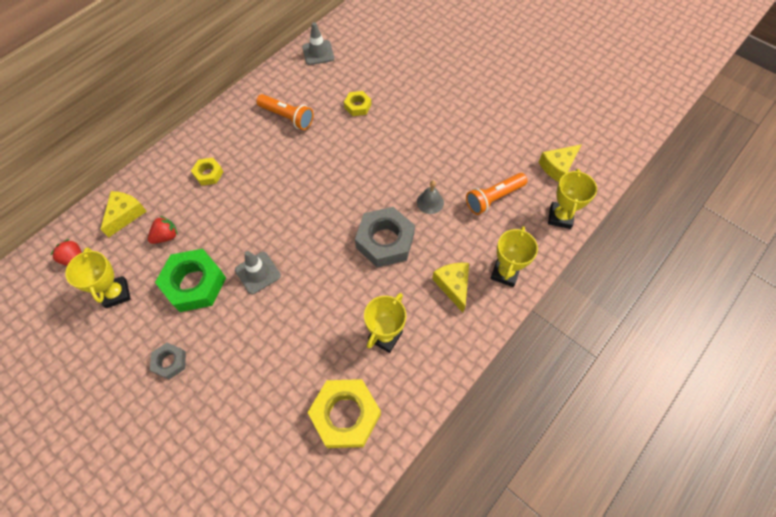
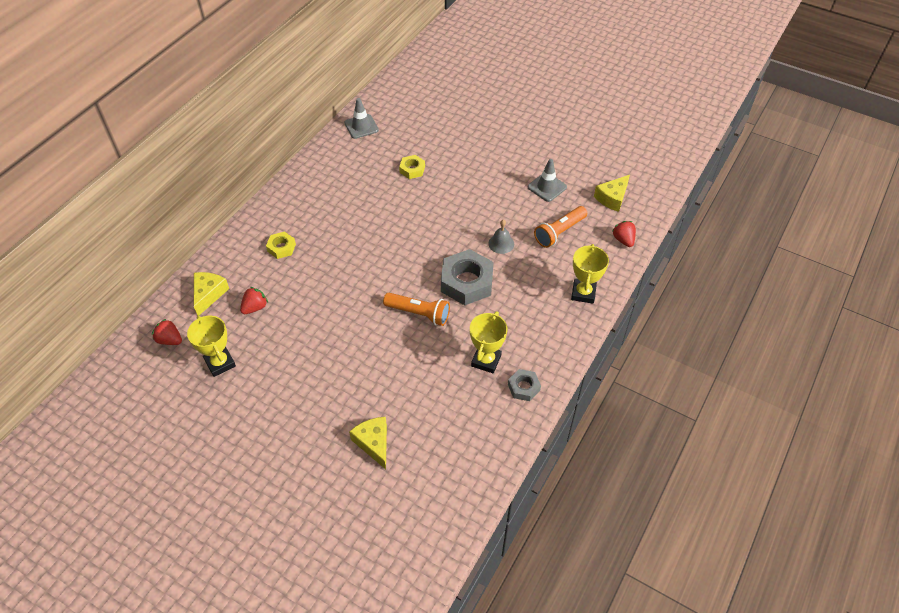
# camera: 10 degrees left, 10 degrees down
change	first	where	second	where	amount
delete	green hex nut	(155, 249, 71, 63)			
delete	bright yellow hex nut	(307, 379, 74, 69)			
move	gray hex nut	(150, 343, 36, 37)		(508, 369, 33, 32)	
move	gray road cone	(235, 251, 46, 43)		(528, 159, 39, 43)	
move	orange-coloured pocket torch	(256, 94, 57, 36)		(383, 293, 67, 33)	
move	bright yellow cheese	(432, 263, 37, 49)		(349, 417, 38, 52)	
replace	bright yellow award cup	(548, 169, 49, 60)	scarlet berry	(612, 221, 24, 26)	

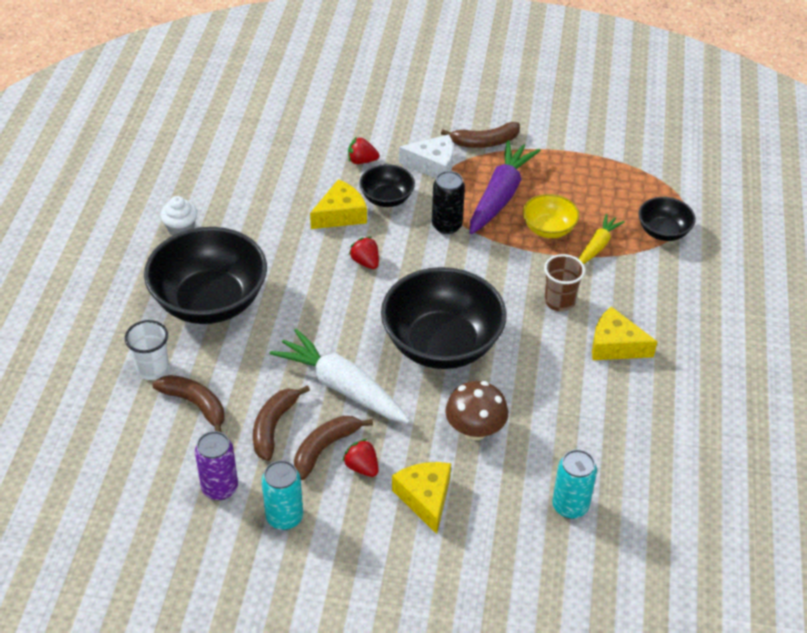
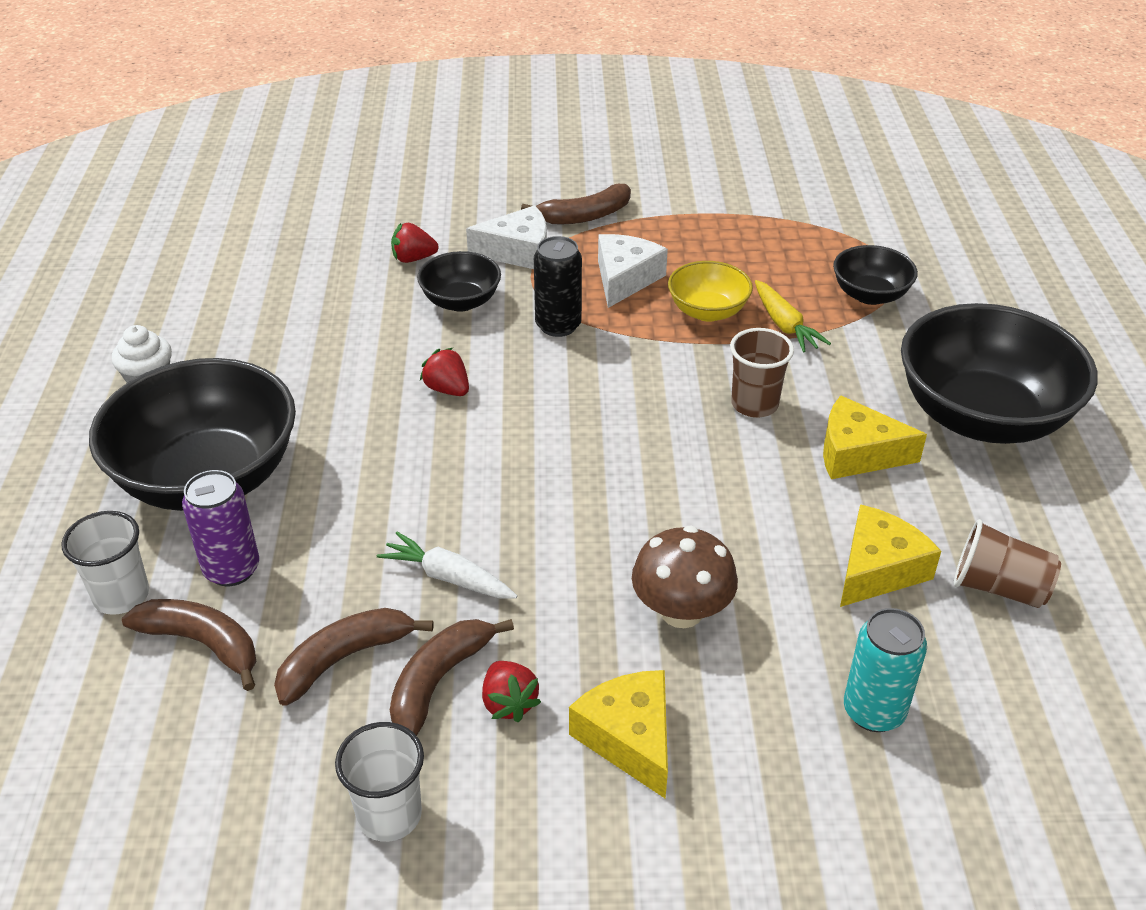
# camera: 10 degrees left, 5 degrees down
change	first	where	second	where	amount
insert			brown cup	(954, 519, 107, 89)	
move	royal purple tin	(195, 431, 43, 69)		(182, 470, 77, 116)	
move	bright yellow cheese	(310, 179, 57, 50)		(840, 504, 101, 103)	
move	jet-black serving bowl	(381, 267, 126, 102)		(901, 303, 197, 141)	
replace	teal tin	(262, 460, 41, 70)	pure white cup	(335, 722, 89, 120)	
replace	royal purple root vegetable	(470, 140, 71, 94)	pure white cheese	(598, 234, 70, 74)	
rotate	brown banana fruit	(253, 385, 57, 76)		(274, 608, 159, 98)	45 degrees clockwise
rotate	scarlet berry	(342, 439, 36, 38)		(482, 661, 59, 61)	150 degrees counterclockwise
rotate	bright yellow root vegetable	(578, 214, 47, 50)		(755, 280, 76, 73)	135 degrees clockwise
resize	pure white root vegetable	(270, 329, 140, 94)		(377, 532, 140, 67)	x0.55

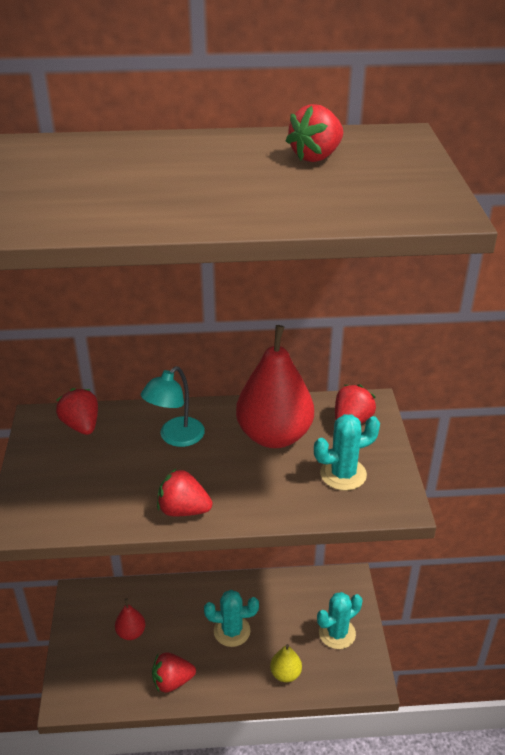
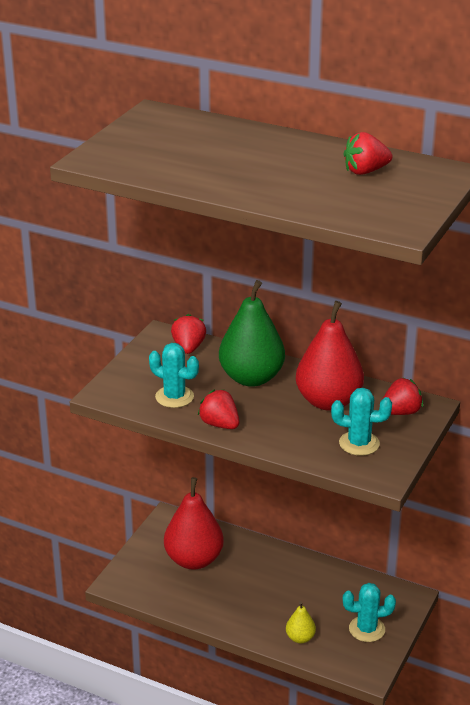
# camera: 30 degrees right, 5 degrees down
change	first	where	second	where	amount
delete	scarlet berry	(152, 652, 44, 41)			
move	teal saguaro cactus	(204, 590, 55, 57)		(149, 343, 50, 65)	
replace	teal lamp	(141, 366, 64, 81)	green pear	(219, 280, 66, 107)	
resize	scarlet pear	(115, 599, 30, 41)		(164, 477, 60, 92)	x2.12

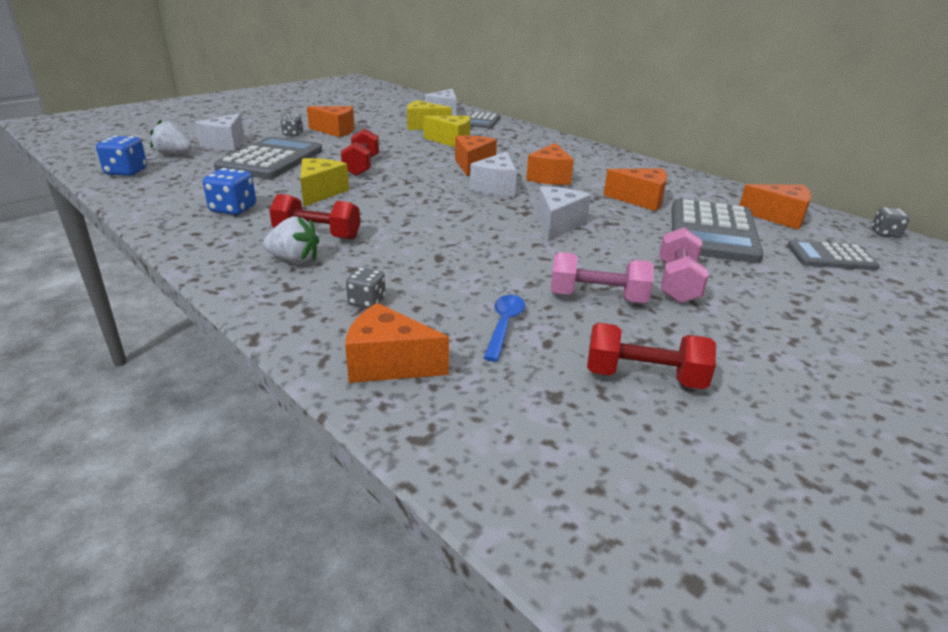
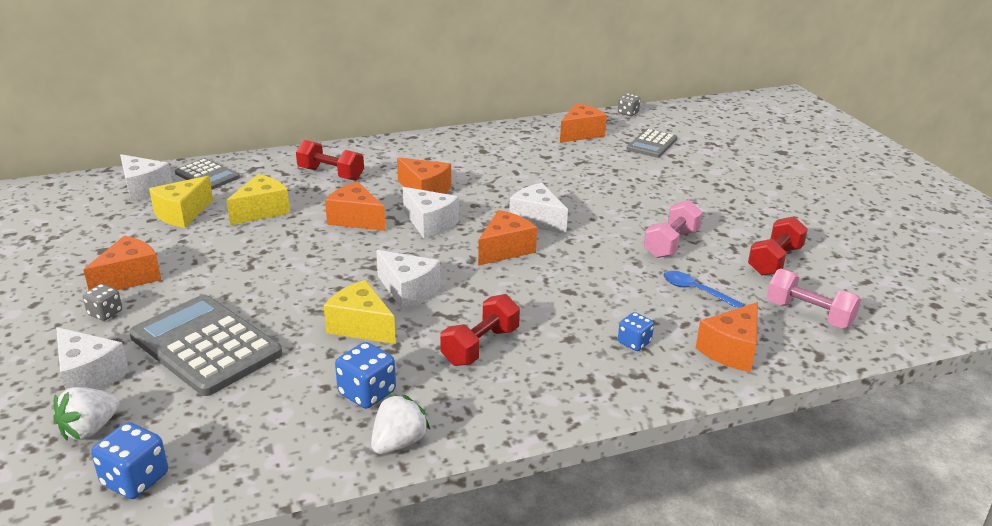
# camera: 65 degrees left, 0 degrees up
change	first	where	second	where	amount
delete	gray pocket calculator	(672, 199, 92, 64)			
insert			pure white cheese	(376, 250, 65, 60)	
move	pure white berry	(263, 216, 56, 48)		(371, 394, 59, 60)	
move	scarlet dumbbell	(341, 128, 38, 48)		(296, 140, 68, 41)	
move	orange-coloured cheese	(604, 168, 63, 43)		(478, 210, 59, 56)	
move	rosy dumbbell	(659, 227, 50, 76)		(767, 269, 94, 60)	
recolor	gray dice	(346, 267, 40, 41)	cobalt dice	(618, 312, 36, 39)	

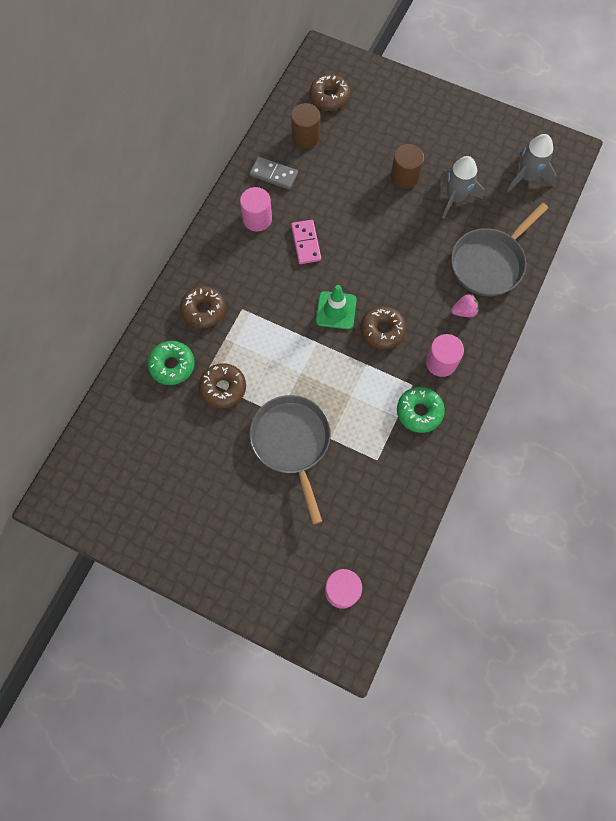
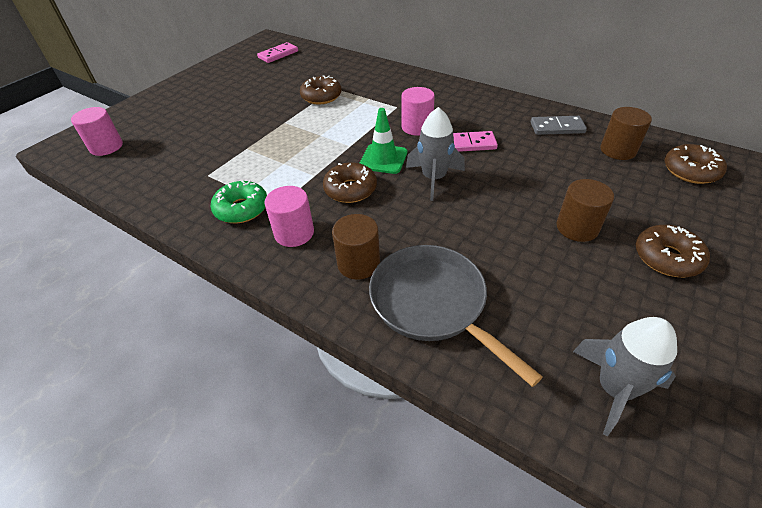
# camera: 100 degrees right, 25 degrees down
change	first	where	second	where	amount
delete	green glazed donut	(148, 341, 46, 44)			
delete	gray pan	(249, 395, 82, 129)			
insert			rosy domino	(257, 42, 41, 21)	
move	brown glazed donut	(180, 286, 46, 43)		(636, 225, 74, 52)	
move	rosy cylinder	(240, 187, 32, 45)		(401, 87, 34, 49)	
move	gray spaceship	(440, 156, 45, 63)		(406, 107, 59, 94)	
replace	rosy berry	(451, 294, 28, 23)	brown cylinder	(332, 214, 48, 66)	
rotate	gray domino	(250, 157, 48, 33)		(531, 116, 56, 19)	60 degrees clockwise

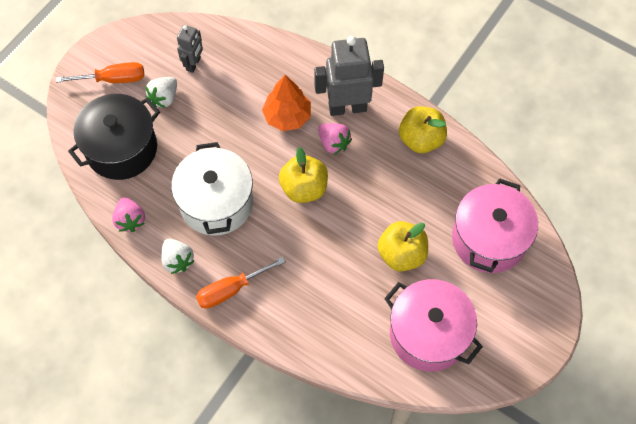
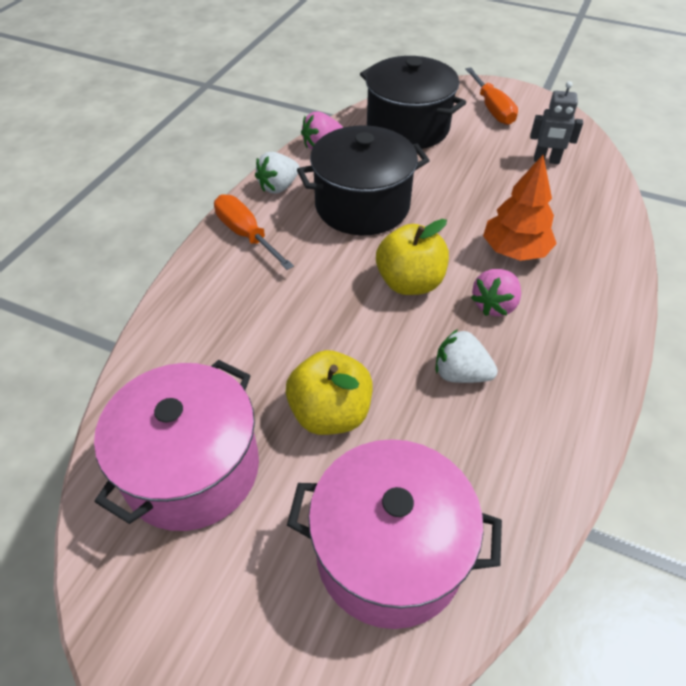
# camera: 80 degrees right, 15 degrees down
change	first	where	second	where	amount
delete	gray toy robot	(314, 36, 70, 80)			
delete	bright yellow apple	(399, 106, 48, 47)			
move	pure white berry	(146, 77, 31, 31)		(436, 329, 62, 54)	
recolor	pure white stockpot	(171, 142, 82, 94)	jet-black stockpot	(297, 125, 133, 110)	

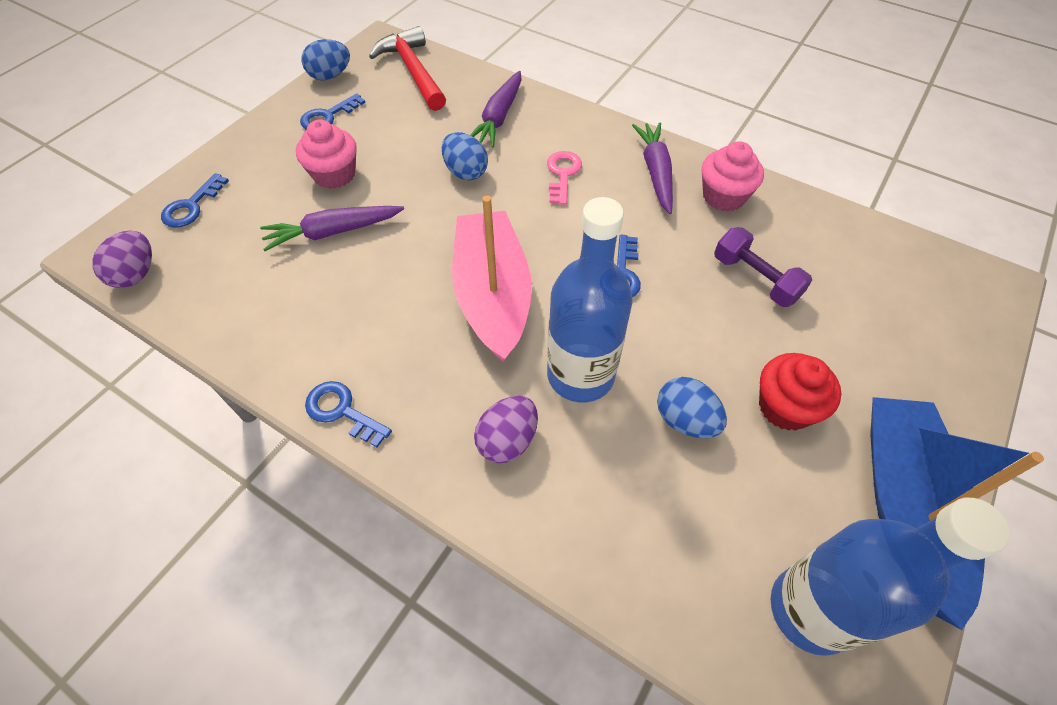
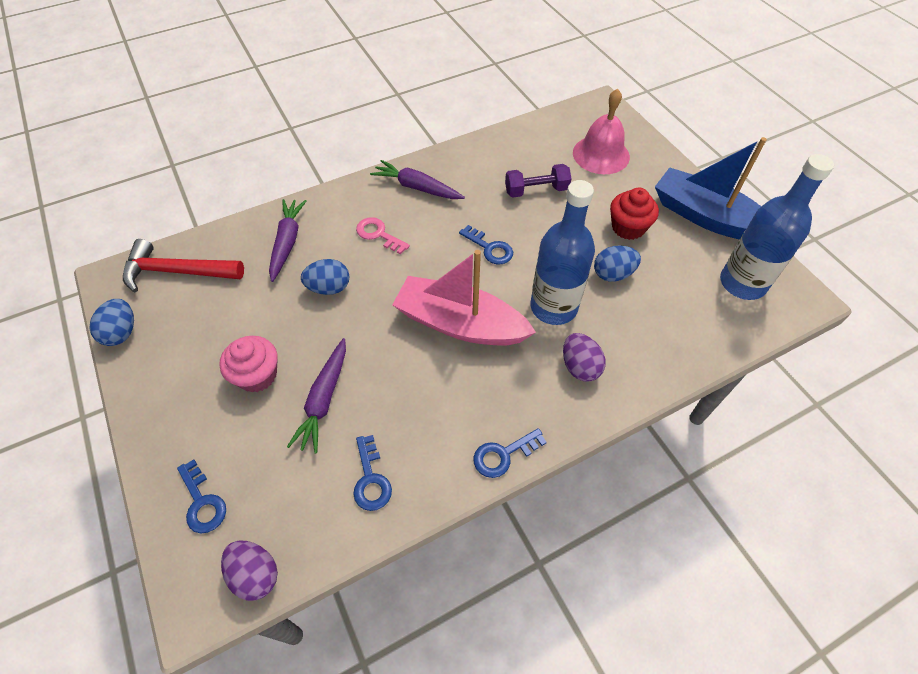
# camera: 60 degrees left, 0 degrees up
change	first	where	second	where	amount
delete	rosy muffin	(702, 141, 62, 70)			
insert			rosy bell	(573, 89, 57, 85)	
move	cobalt door key	(300, 93, 66, 37)		(353, 435, 39, 76)	
rotate	royal purple root vegetable	(470, 71, 52, 77)		(269, 199, 37, 83)	135 degrees counterclockwise

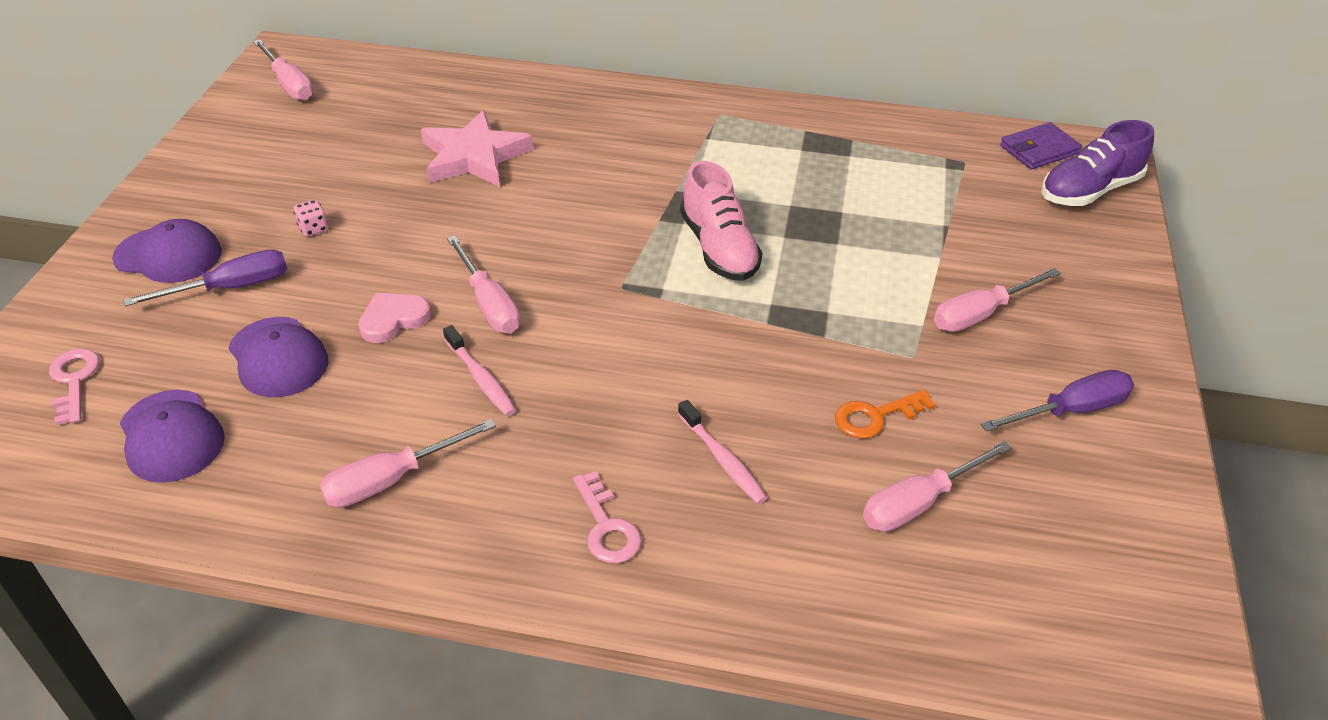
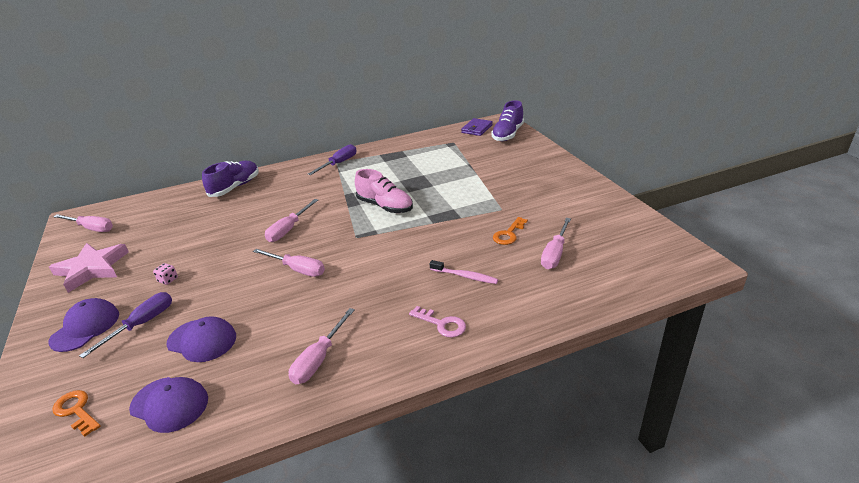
# camera: 30 degrees left, 10 degrees down
change	first	where	second	where	amount
delete	rosy heart shape	(358, 293, 73, 50)			
delete	rosy dental brush	(443, 325, 73, 91)			
insert			royal purple lace-up shoe	(202, 161, 57, 36)	
move	rosy star	(421, 110, 112, 77)		(49, 243, 80, 50)	
move	rosy hand screwdriver	(934, 268, 127, 64)		(265, 199, 53, 43)	
move	royal purple hand screwdriver	(981, 370, 153, 62)		(308, 144, 48, 31)	
recolor	rosy door key	(49, 349, 51, 76)	orange-coloured door key	(53, 390, 48, 47)	
rotate	royal purple baseball cap	(112, 219, 110, 64)		(48, 298, 71, 54)	45 degrees counterclockwise

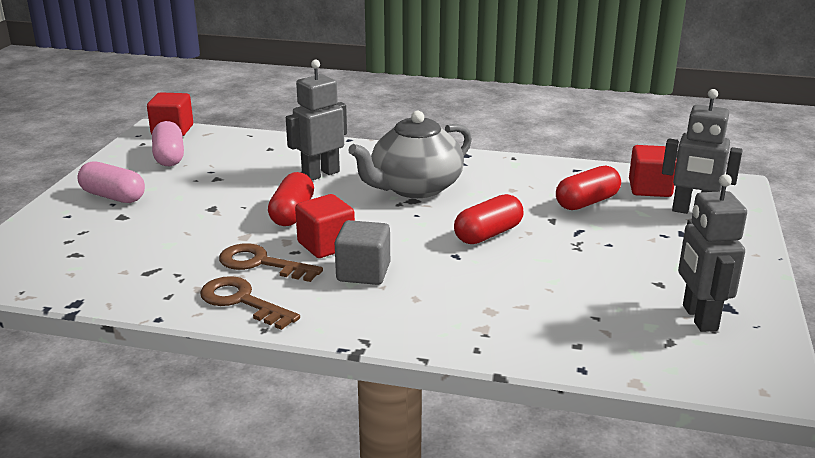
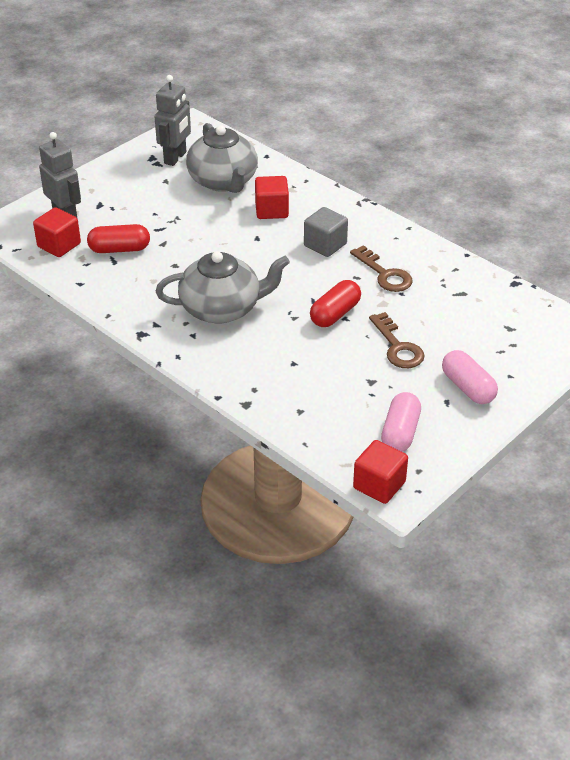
# camera: 150 degrees left, 15 degrees up
change	first	where	second	where	amount
delete	gray toy robot	(286, 60, 61, 120)			
delete	scarlet pill shape	(454, 194, 70, 50)			
insert			gray china teapot	(186, 123, 72, 70)	
move	brown door key	(200, 276, 100, 54)		(369, 312, 56, 56)	
move	scarlet solid cube	(295, 194, 60, 64)		(255, 176, 34, 43)	

